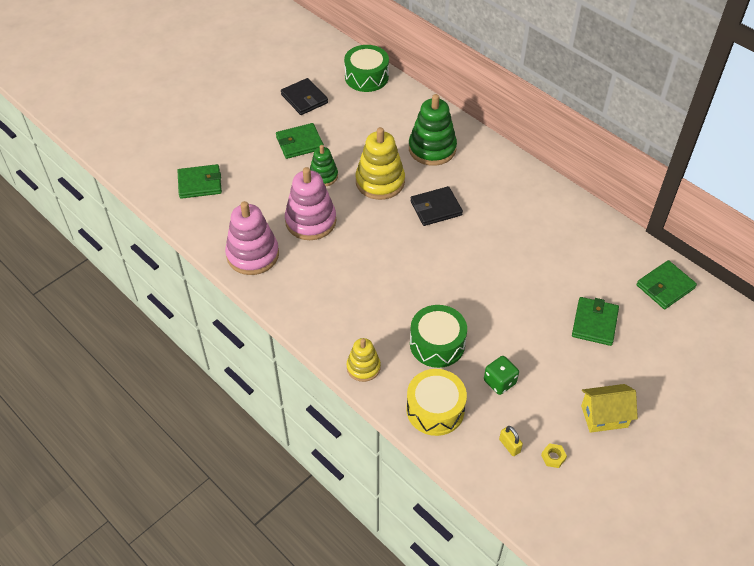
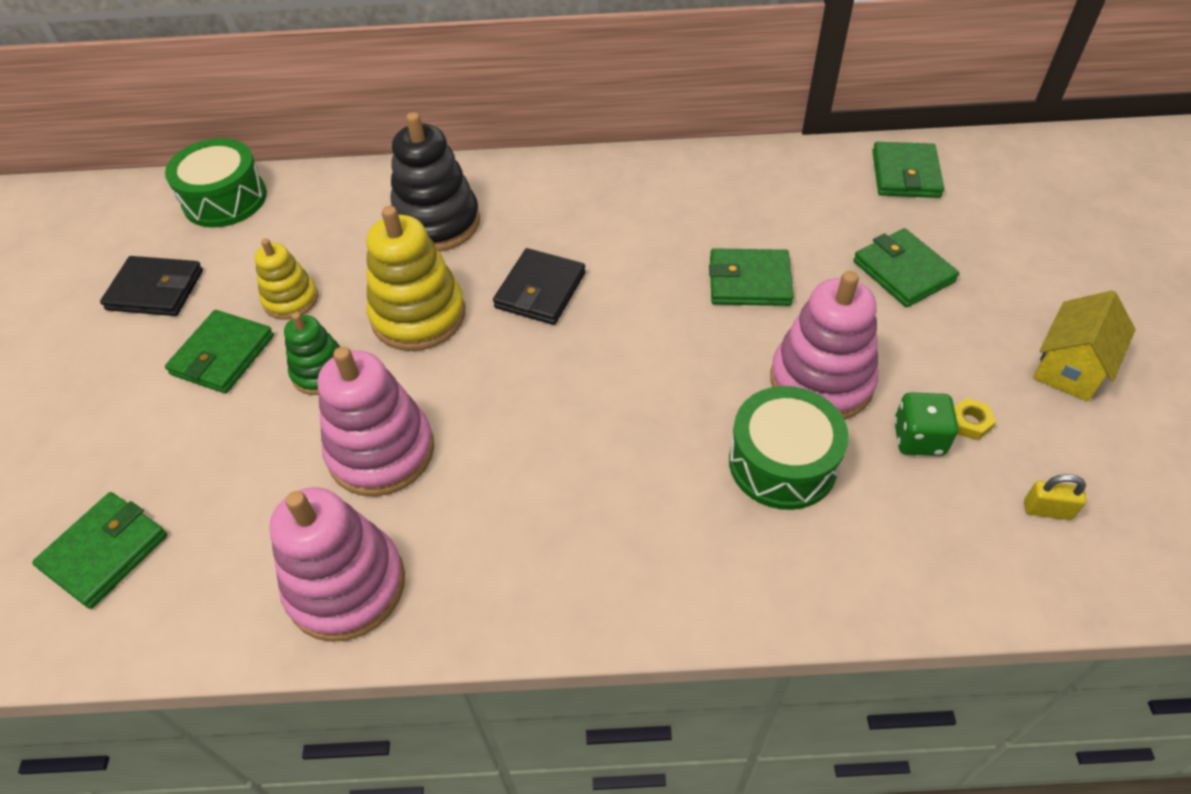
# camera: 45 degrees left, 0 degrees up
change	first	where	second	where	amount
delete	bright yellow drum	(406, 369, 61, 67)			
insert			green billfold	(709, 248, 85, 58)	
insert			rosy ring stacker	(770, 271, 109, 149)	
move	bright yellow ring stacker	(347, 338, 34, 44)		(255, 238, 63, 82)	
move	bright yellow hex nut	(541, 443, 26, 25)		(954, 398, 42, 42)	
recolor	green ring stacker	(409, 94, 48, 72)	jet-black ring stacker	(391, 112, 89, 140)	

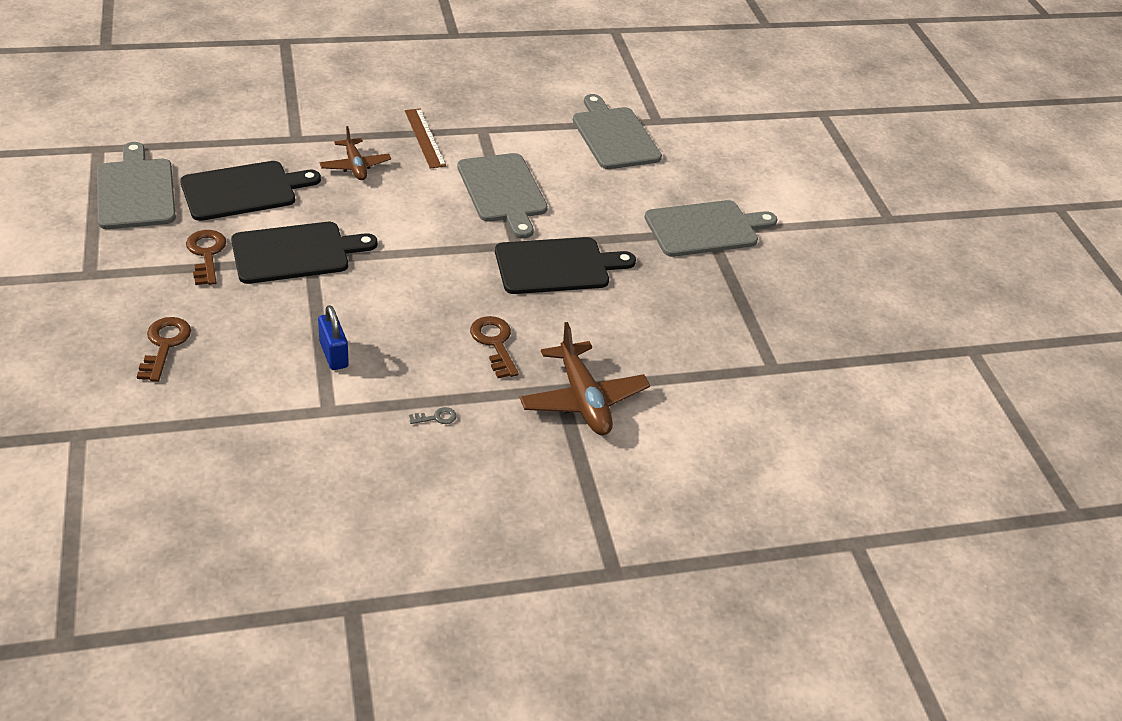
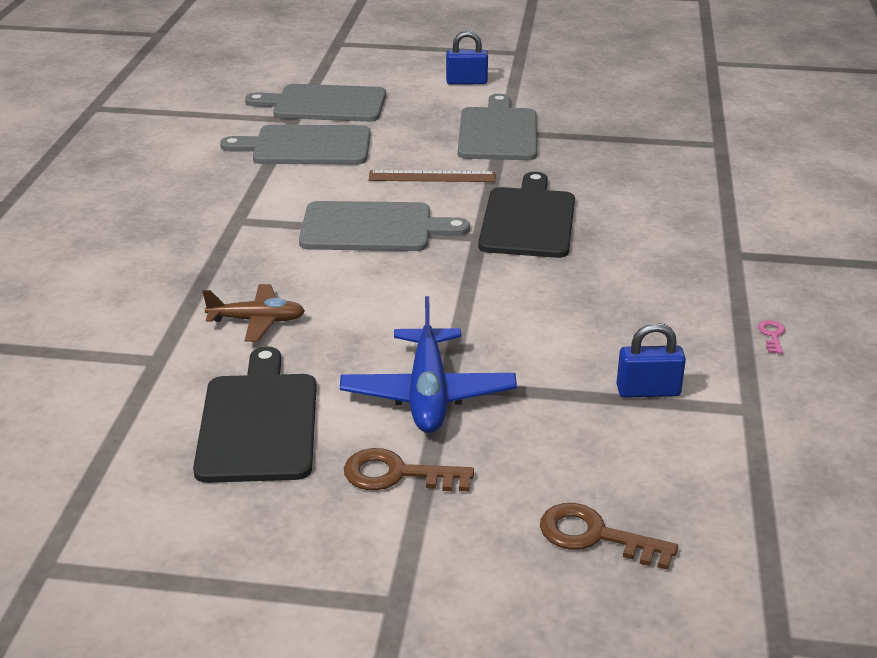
# camera: 65 degrees left, 10 degrees down
change	first	where	second	where	amount
delete	brown door key	(470, 316, 49, 62)			
delete	brown plane	(520, 322, 130, 113)			
insert			cobalt small lock	(446, 31, 42, 54)	
move	gray chopping board	(97, 142, 79, 87)		(245, 84, 141, 38)	
move	brown straightedge	(405, 108, 41, 61)		(369, 170, 127, 12)	
replace	jet-black chopping board	(231, 222, 146, 62)	cobalt plane	(340, 296, 177, 137)	
recolor	gray door key	(409, 407, 48, 17)	rosy door key	(758, 320, 27, 34)	

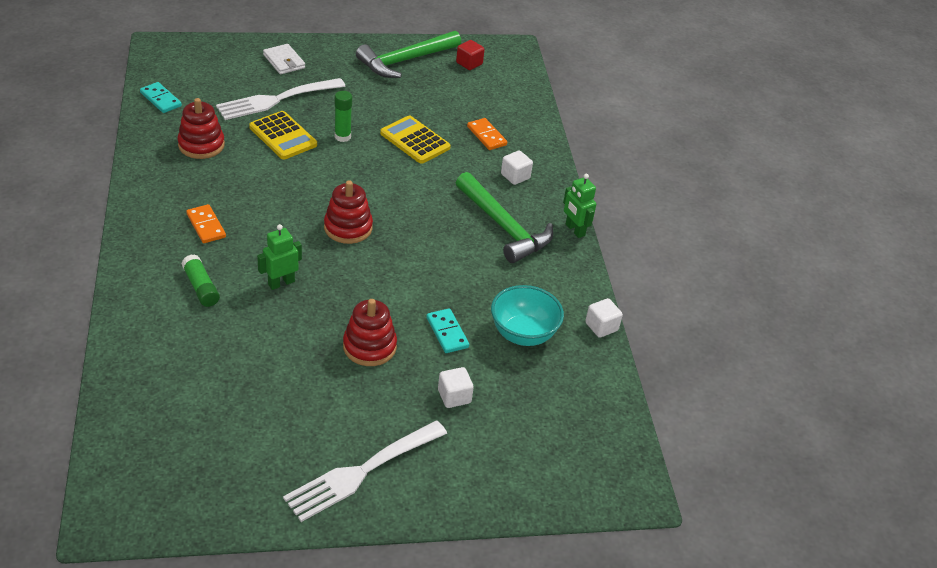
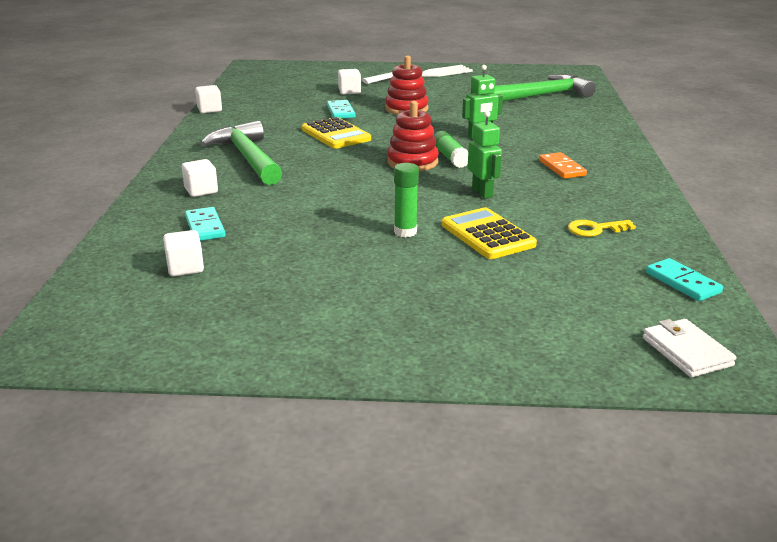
# camera: 165 degrees left, 15 degrees down
change	first	where	second	where	amount
delete	pure white fork	(216, 78, 129, 42)			
delete	scarlet solid cube	(456, 40, 29, 30)			
delete	teal serving bowl	(491, 285, 73, 61)			
insert			pure white solid cube	(163, 230, 41, 46)	
move	green glue	(181, 254, 39, 53)		(434, 131, 34, 37)	
move	pure white billfold	(263, 44, 42, 30)		(643, 319, 94, 58)	
move	green claw hammer	(356, 31, 105, 47)		(494, 74, 102, 28)	
move	bright yellow pocket calculator	(380, 115, 71, 49)		(302, 117, 69, 32)	
move	green toy robot	(563, 174, 33, 64)		(468, 111, 34, 87)	
replace	scarlet ring stacker	(178, 98, 47, 61)	bright yellow door key	(568, 220, 68, 17)	
recolor	orange-coloured domino	(467, 118, 40, 32)	teal domino	(185, 207, 41, 34)	

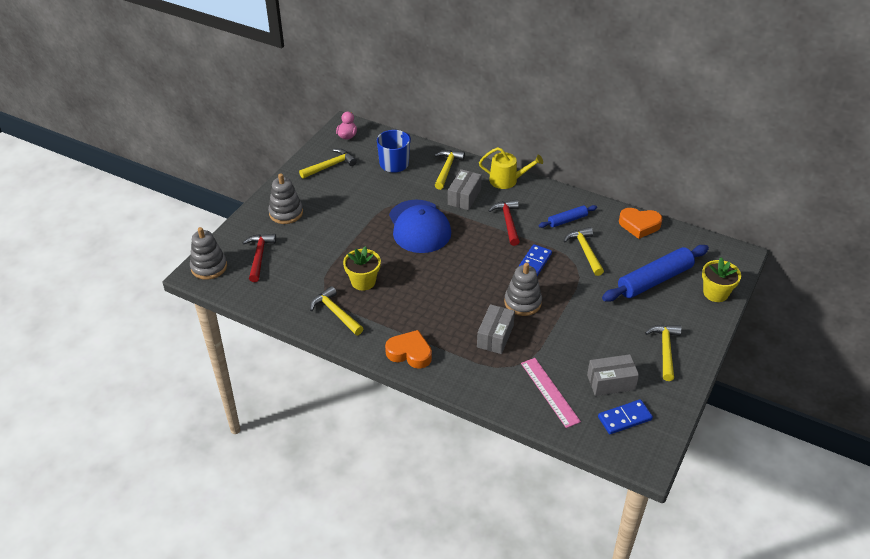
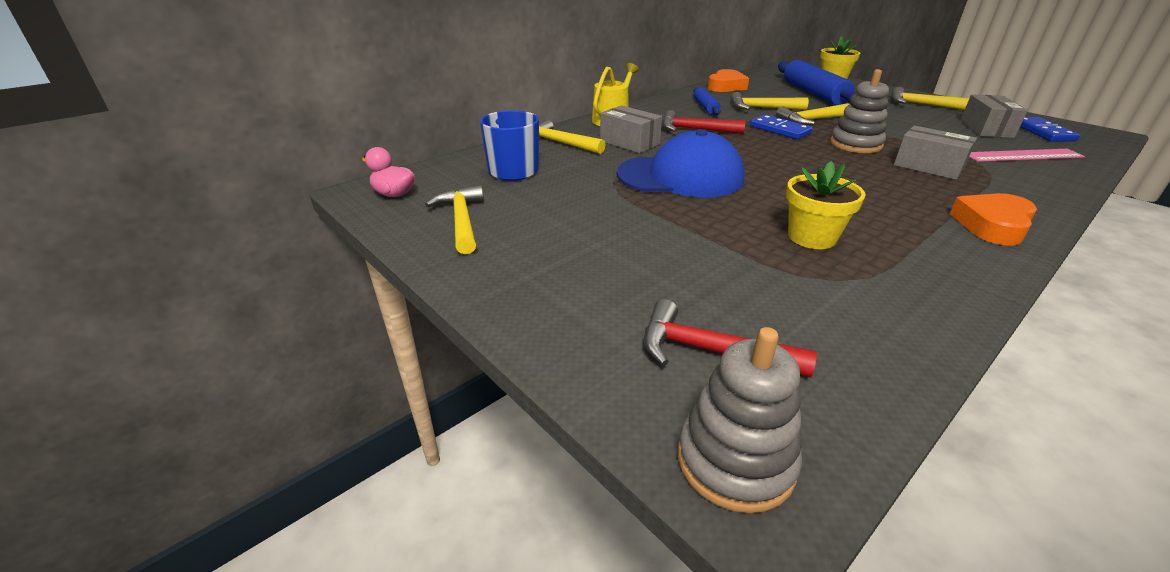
# camera: 70 degrees left, 10 degrees down
change	first	where	second	where	amount
delete	gray ring stacker	(268, 174, 35, 50)			
move	bright yellow claw hammer	(310, 286, 54, 49)		(776, 103, 74, 22)	

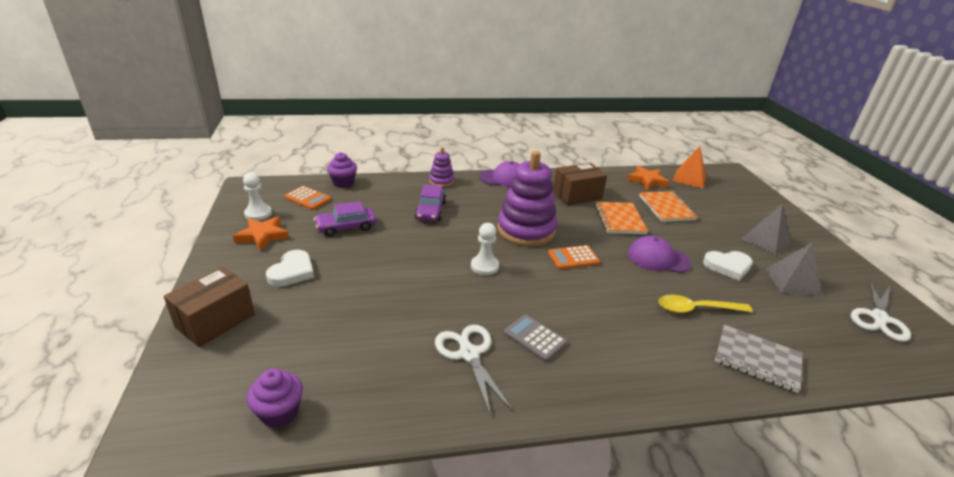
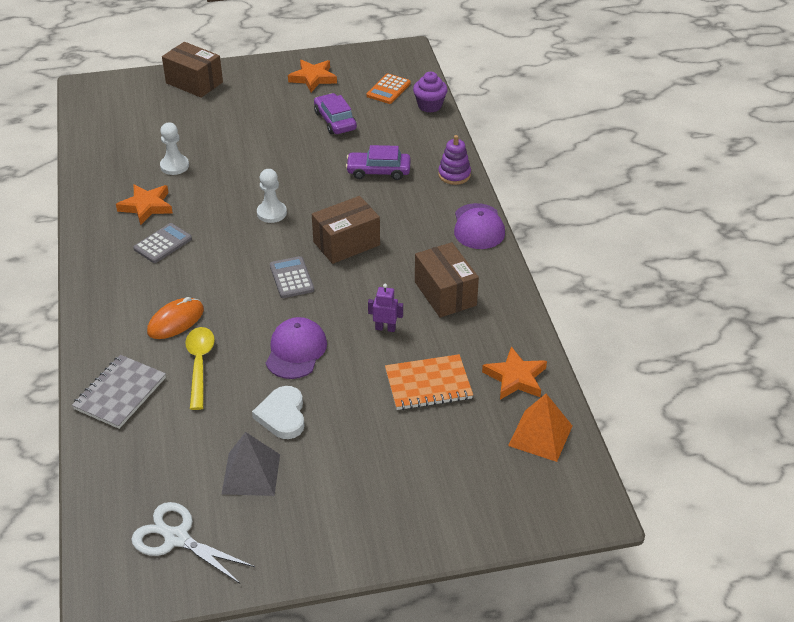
# camera: 90 degrees right, 10 degrees up
change	first	where	second	where	amount
delete	royal purple muffin	(247, 368, 56, 60)			
delete	pure white heart shape	(266, 250, 48, 37)			
delete	gray pyramid shape	(741, 204, 50, 51)			
insert			orange-coloured mouse	(147, 297, 57, 42)	
move	pure white chess pawn	(243, 172, 29, 49)		(160, 122, 29, 53)	
replace	pure white shears	(435, 325, 78, 91)	orange-coloured star	(116, 184, 57, 41)	
replace	royal purple ring stacker	(497, 151, 60, 95)	brown parcel	(312, 196, 68, 68)	
replace	orange-coloured exercise book	(595, 202, 53, 32)	royal purple toy robot	(368, 284, 35, 48)	
recolor	orange-coloured pocket calculator	(548, 245, 52, 24)	gray pocket calculator	(270, 256, 44, 42)	

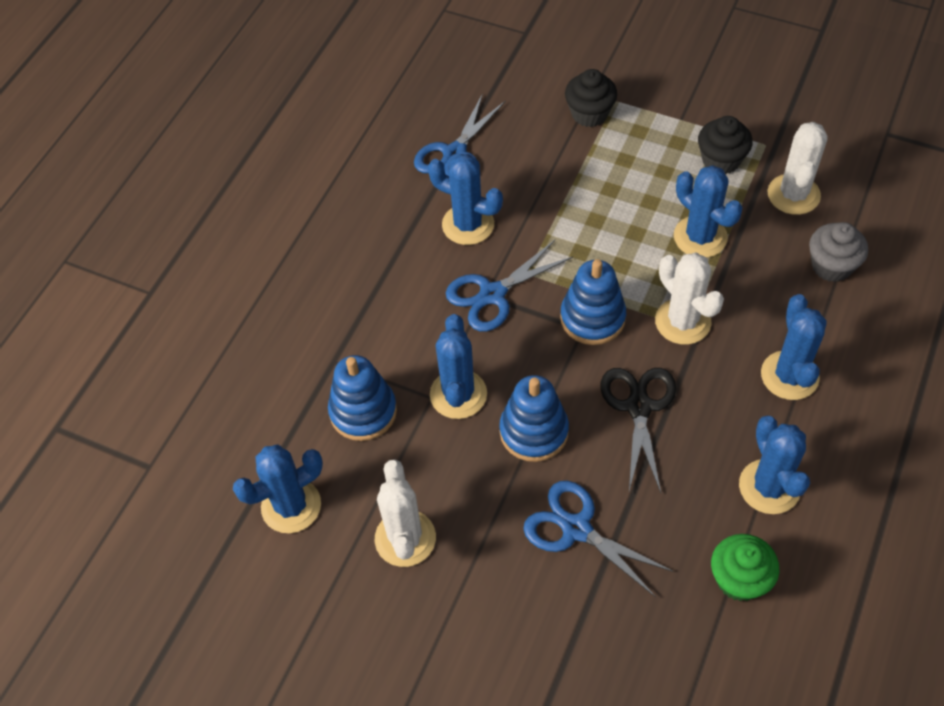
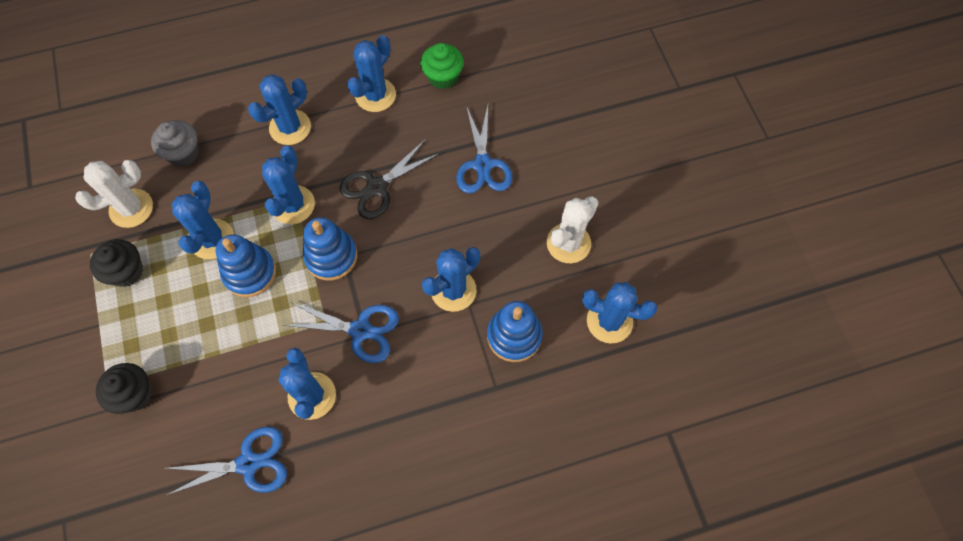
# camera: 135 degrees left, 10 degrees up
change	first	where	second	where	amount
move	cobalt ring stacker	(499, 375, 70, 87)		(215, 234, 61, 63)	
recolor	pure white saguaro cactus	(655, 253, 69, 92)	cobalt saguaro cactus	(262, 146, 53, 78)	

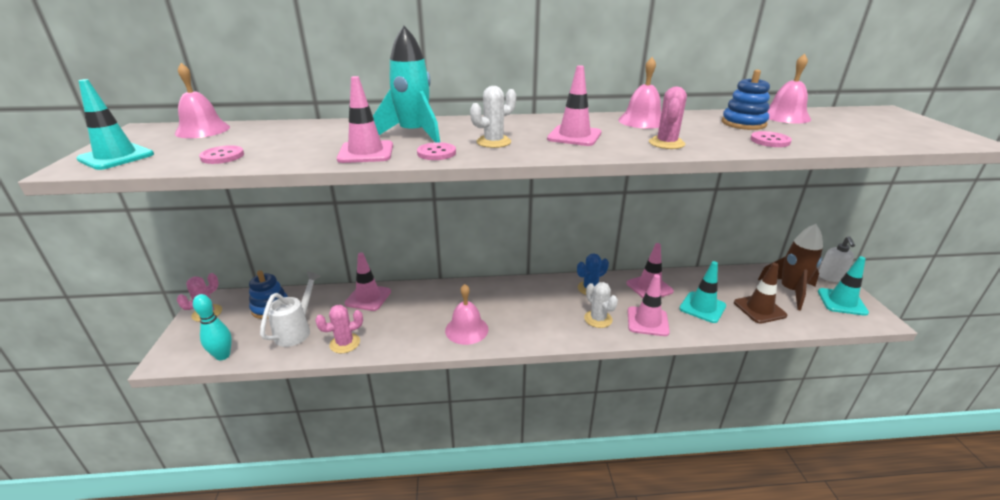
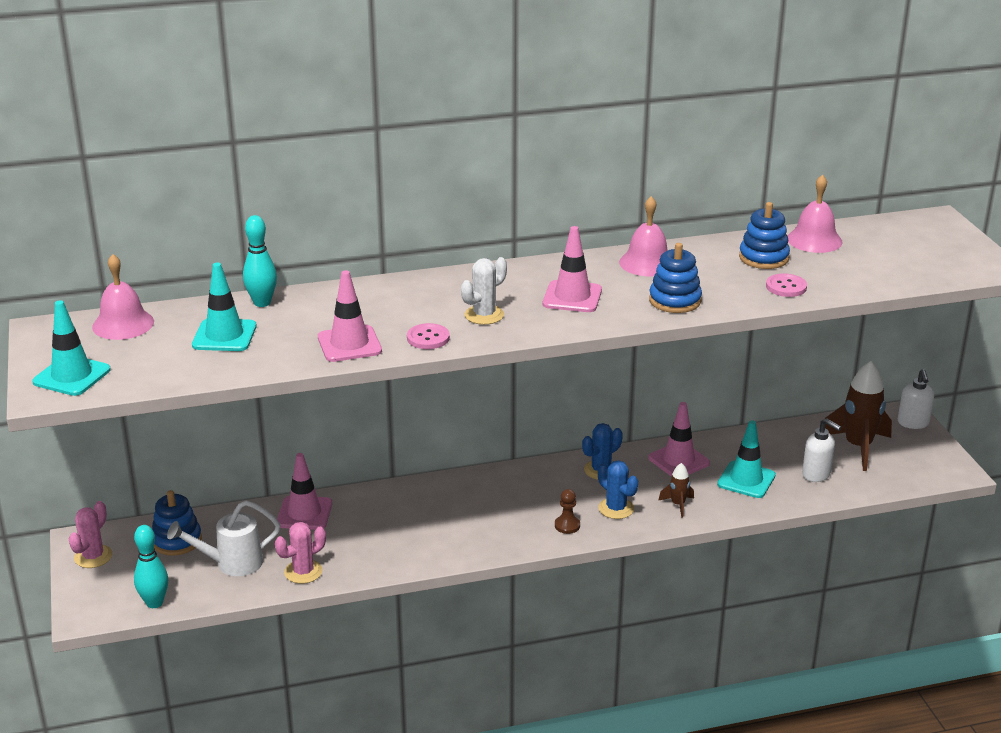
# camera: 10 degrees left, 0 degrees up
change	first	where	second	where	amount
delete	rosy shirt button	(199, 145, 45, 19)			
delete	teal spaceship	(373, 26, 67, 116)			
delete	rosy bell	(445, 284, 43, 61)			
insert			teal bowling pin	(243, 215, 34, 92)	
insert			brown chess pawn	(555, 489, 25, 45)	
move	teal road cone	(818, 256, 51, 60)		(192, 262, 65, 89)	
replace	rosy road cone	(628, 274, 42, 62)	brown spaceship	(658, 463, 36, 55)	
replace	rosy saguaro cactus	(649, 87, 38, 62)	cobalt ring stacker	(649, 243, 53, 70)	
replace	brown road cone	(734, 263, 53, 61)	pure white soap pump	(802, 418, 39, 64)	
recolor	pure white saguaro cactus	(584, 282, 34, 46)	cobalt saguaro cactus	(598, 460, 40, 59)	
rotate	pure white watering pot	(260, 271, 60, 76)		(167, 500, 114, 76)	120 degrees counterclockwise

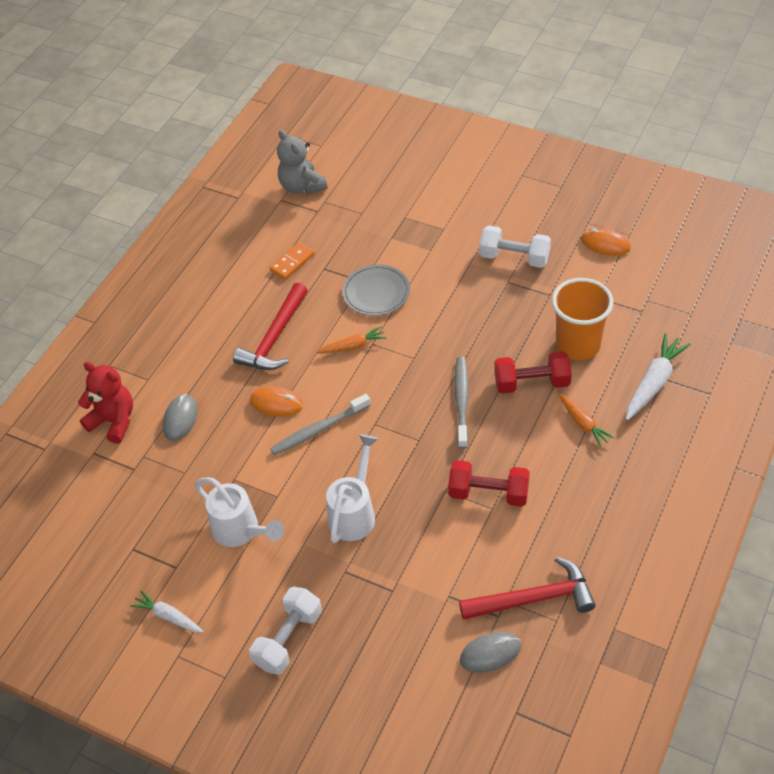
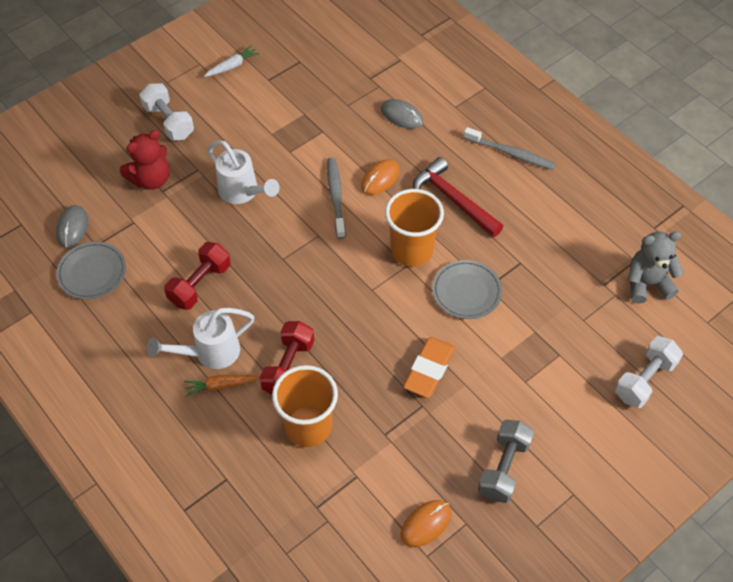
# camera: 110 degrees right, 5 degrees up
change	first	where	second	where	amount
delete	orange-coloured domino	(269, 242, 46, 38)			
delete	pure white root vegetable	(626, 333, 65, 87)			
insert			orange-coloured eraser	(403, 337, 52, 61)	
insert			gray dumbbell	(478, 420, 56, 83)	
move	scarlet teddy bear	(78, 362, 55, 82)		(120, 130, 50, 60)	
move	pure white watering pot	(195, 477, 89, 70)		(147, 308, 107, 61)	
move	gray dental brush	(454, 357, 15, 92)		(464, 127, 92, 43)	
move	pure white dumbbell	(479, 225, 72, 43)		(615, 336, 68, 72)	
replace	orange-coloured root vegetable	(317, 326, 70, 27)	orange-coloured cup	(385, 189, 59, 78)	
replace	scarlet claw hammer	(459, 557, 137, 63)	gray dinner plate	(56, 242, 70, 58)	

